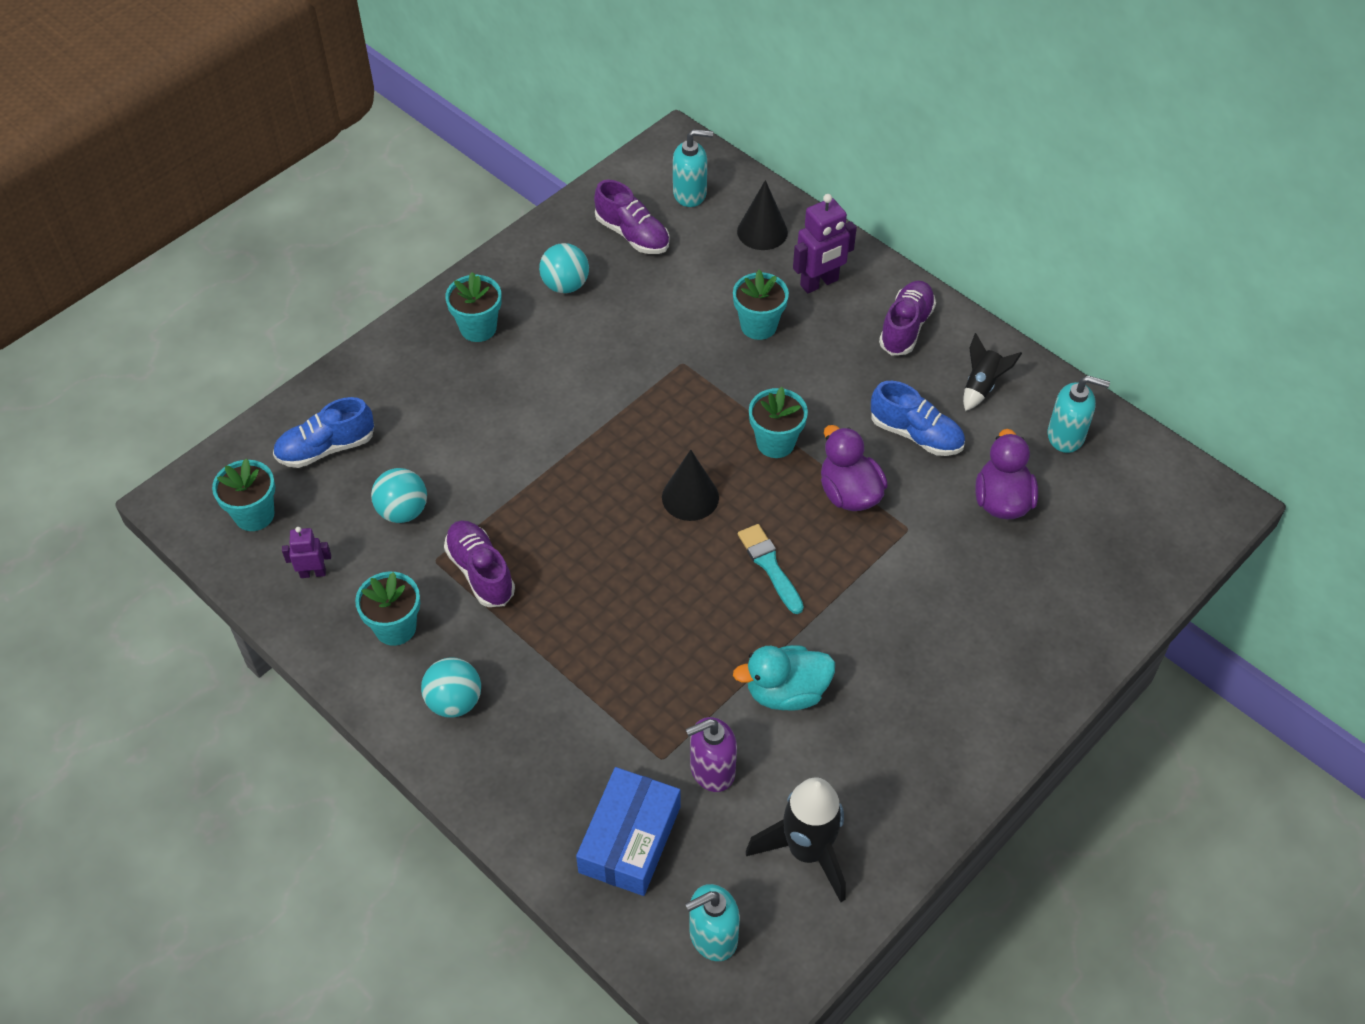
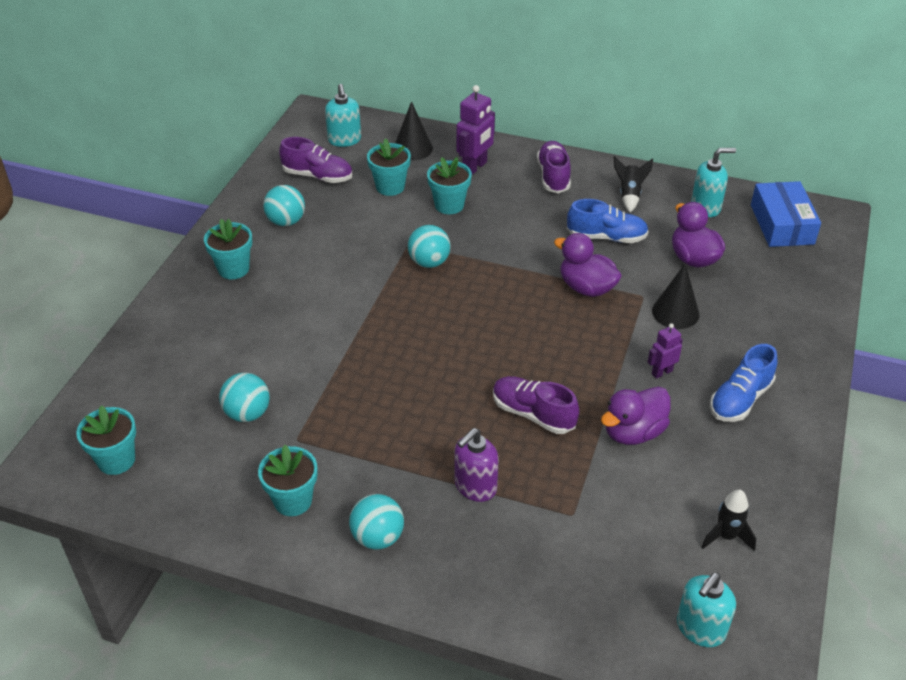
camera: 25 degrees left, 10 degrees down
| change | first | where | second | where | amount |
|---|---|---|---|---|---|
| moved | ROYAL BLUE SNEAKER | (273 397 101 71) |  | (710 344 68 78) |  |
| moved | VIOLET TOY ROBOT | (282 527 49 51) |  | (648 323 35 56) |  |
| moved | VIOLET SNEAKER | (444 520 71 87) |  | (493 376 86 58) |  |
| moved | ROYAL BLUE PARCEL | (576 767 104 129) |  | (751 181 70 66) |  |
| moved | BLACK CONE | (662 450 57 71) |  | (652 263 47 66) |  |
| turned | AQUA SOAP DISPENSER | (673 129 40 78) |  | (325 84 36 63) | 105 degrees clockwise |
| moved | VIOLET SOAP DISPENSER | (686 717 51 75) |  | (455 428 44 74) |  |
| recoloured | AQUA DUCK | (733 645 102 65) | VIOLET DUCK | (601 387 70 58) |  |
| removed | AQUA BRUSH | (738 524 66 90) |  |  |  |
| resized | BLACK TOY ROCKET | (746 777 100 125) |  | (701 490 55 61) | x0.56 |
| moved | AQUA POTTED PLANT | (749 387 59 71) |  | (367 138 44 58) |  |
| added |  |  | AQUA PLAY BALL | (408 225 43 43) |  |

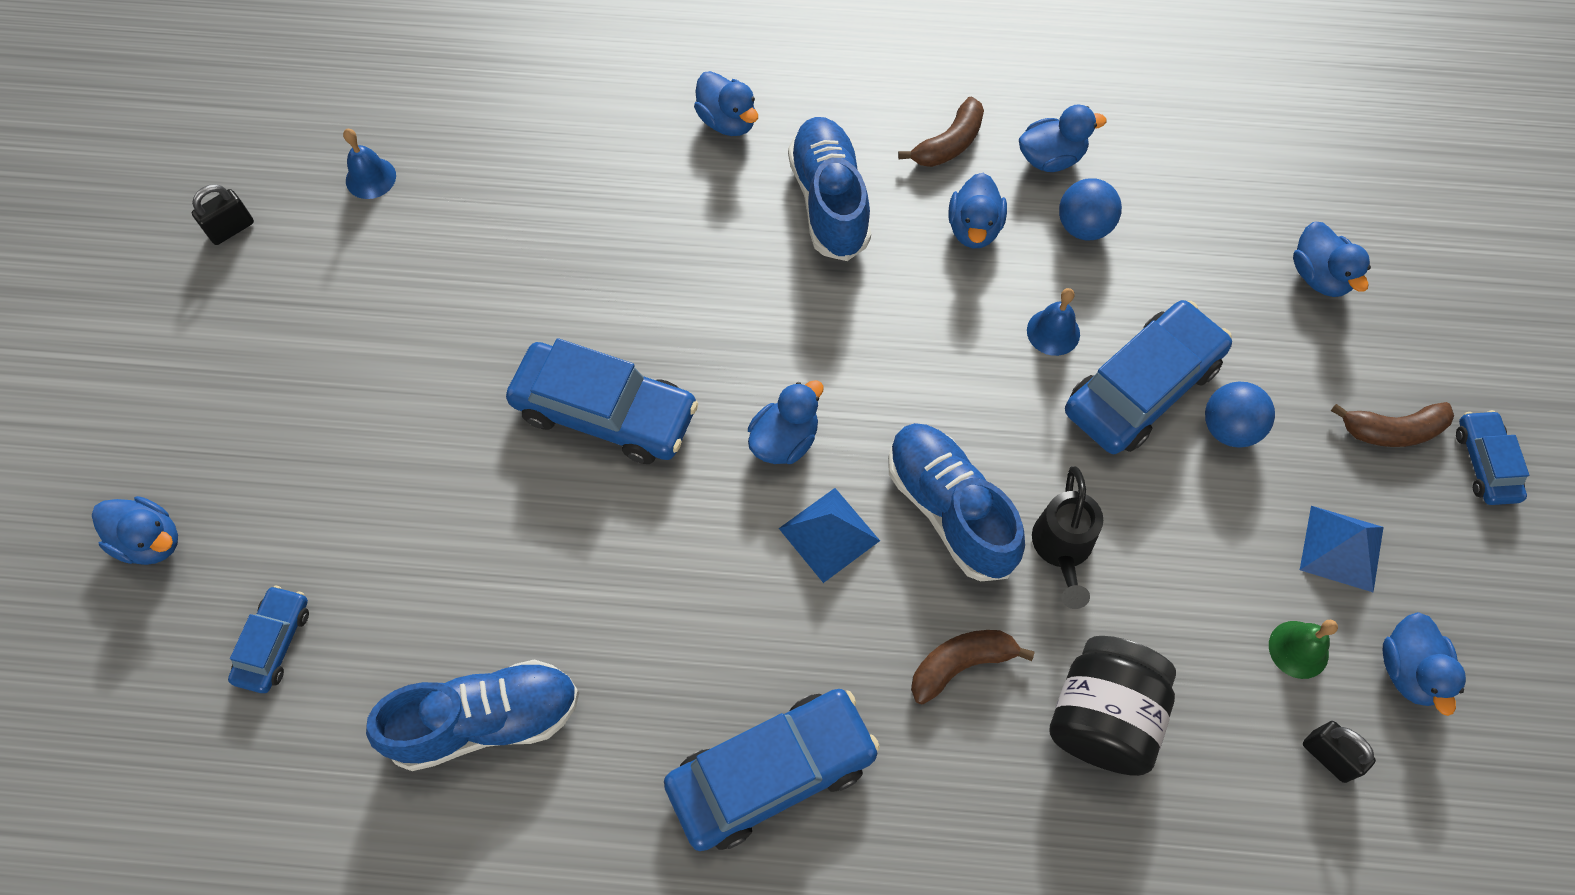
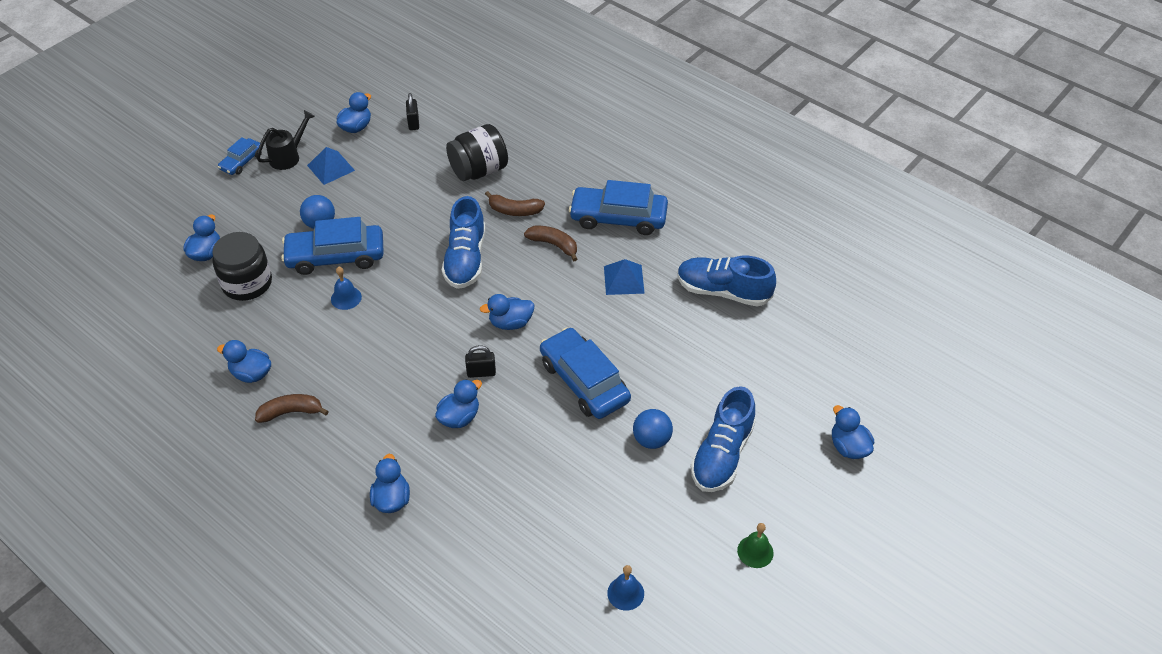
camera: 145 degrees left, 15 degrees down
| change | first | where | second | where | amount |
|---|---|---|---|---|---|
| moved | BLACK PADLOCK | (192 184 62 61) |  | (465 345 31 33) |  |
| removed | ROYAL BLUE TOY CAR | (228 586 81 107) |  |  |  |
| moved | ROYAL BLUE SOLID PYRAMID | (779 488 101 95) |  | (604 259 41 36) |  |
| moved | ROYAL BLUE SNEAKER | (788 117 83 144) |  | (691 386 65 106) |  |
| moved | ROYAL BLUE DUCK | (948 173 59 76) |  | (435 379 47 49) |  |
| moved | BLACK WATERING CAN | (1032 466 71 143) |  | (256 110 59 60) |  |
| moved | ROYAL BLUE PLAY BALL | (1059 178 63 63) |  | (633 409 40 40) |  |
| moved | EMERALD HAND BELL | (1269 620 69 59) |  | (737 523 37 45) |  |
| moved | DARK BROWN BANANA FRUIT | (1331 402 123 45) |  | (524 226 53 35) |  |
| added |  |  | BLACK JAR | (212 232 60 69) |  |

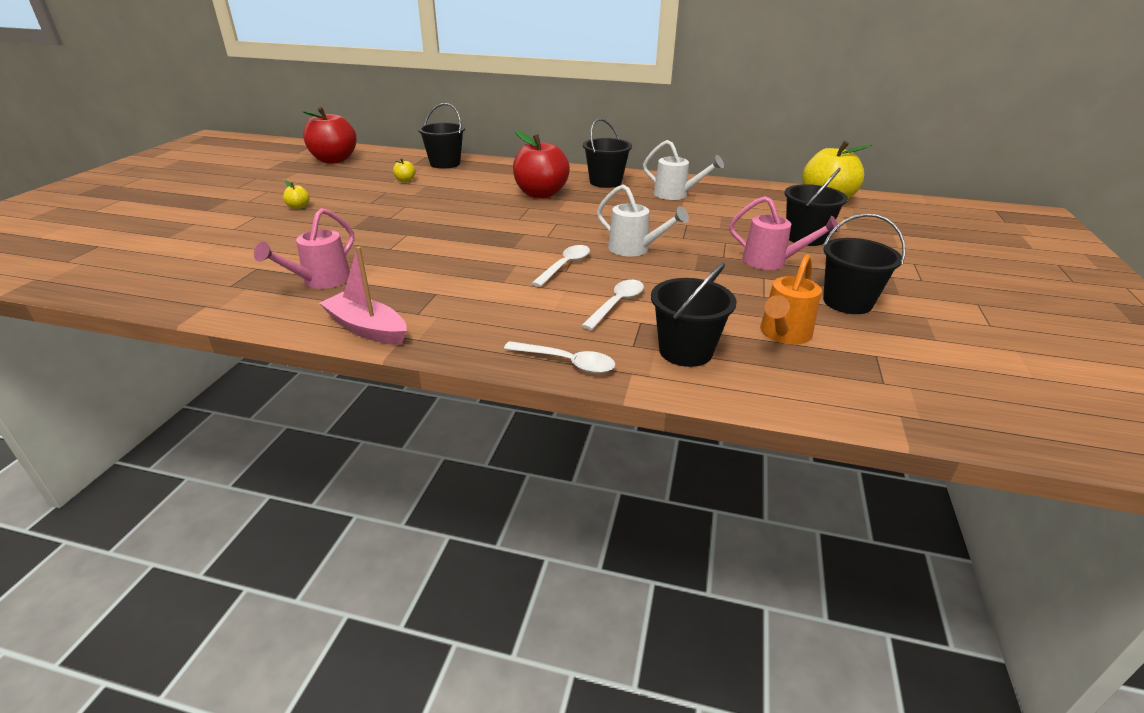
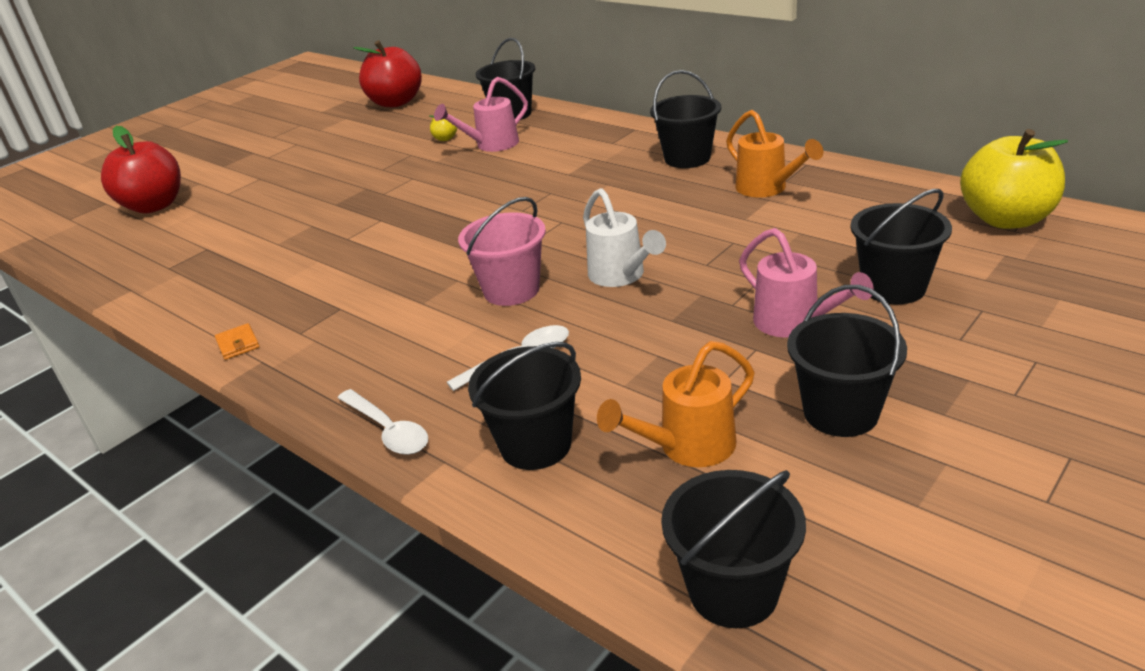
camera: 30 degrees right, 0 degrees up
| change | first | where | second | where | amount |
|---|---|---|---|---|---|
| moved | PINK WATERING CAN | (254 208 100 81) |  | (434 77 94 75) |  |
| removed | BRIGHT YELLOW APPLE | (283 180 26 29) |  |  |  |
| replaced | PINK SAILBOAT | (319 247 88 98) | BRIGHT ORANGE CARD WALLET | (215 323 45 37) |  |
| moved | SCARLET APPLE | (513 130 57 68) |  | (101 126 80 87) |  |
| replaced | SNOW-WHITE TEASPOON | (532 245 58 42) | PINK PAIL | (458 197 88 109) |  |
| recoloured | SNOW-WHITE WATERING CAN | (643 140 81 60) | BRIGHT ORANGE WATERING CAN | (726 110 97 88) |  |
| added |  |  | BLACK PAIL | (661 470 145 158) |  |

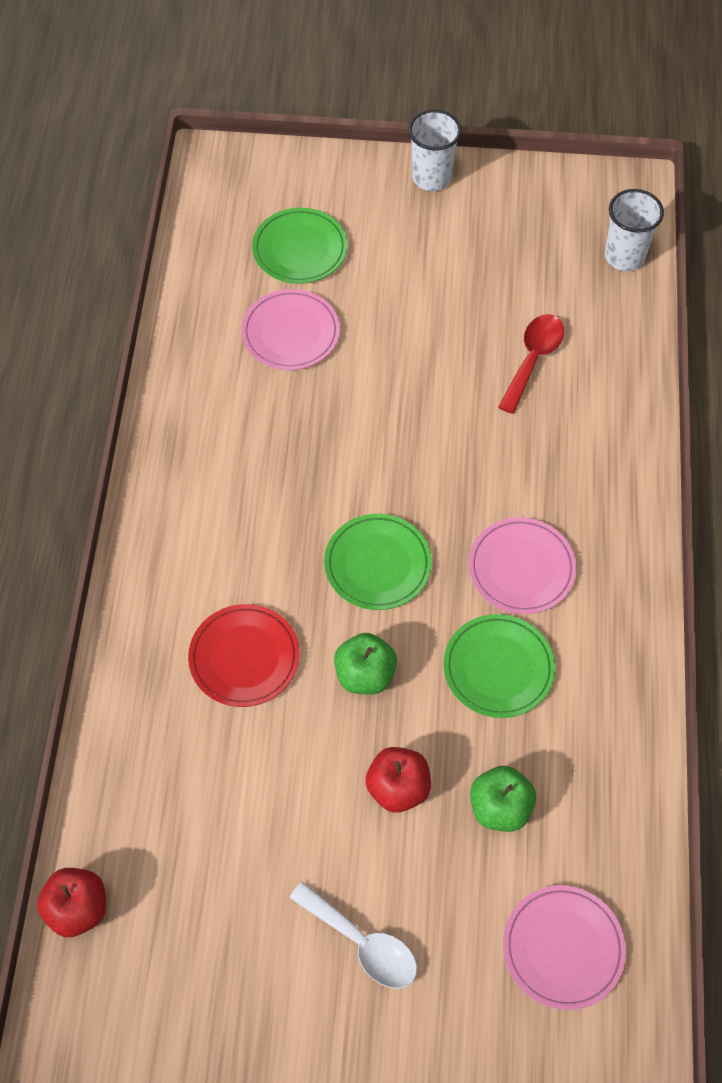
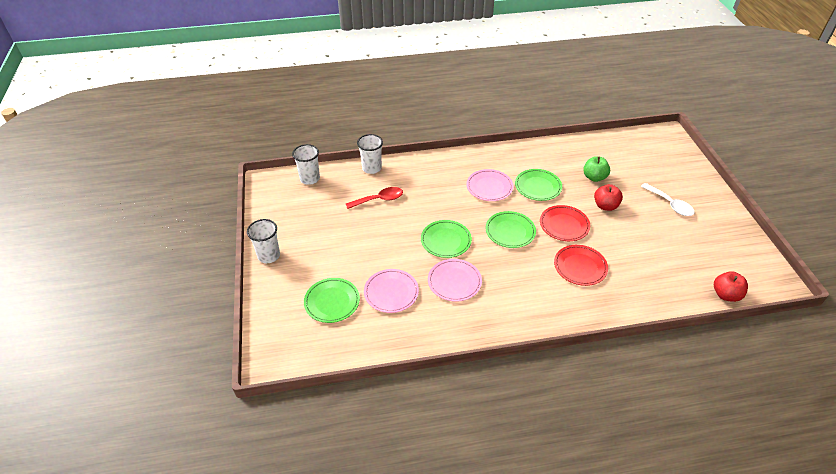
camera: 105 degrees left, 15 degrees down
| change | first | where | second | where | amount |
|---|---|---|---|---|---|
| turned | SNOW-WHITE TEASPOON | (290 882 127 107) |  | (641 183 54 33) | 120 degrees clockwise |
| replaced | EMERALD APPLE | (334 633 63 61) | SCARLET DINNER PLATE | (540 205 50 36) |  |
| turned | SCARLET TEASPOON | (498 314 66 100) |  | (346 187 57 22) | 150 degrees clockwise |
| moved | PINK DINNER PLATE | (503 885 123 125) |  | (428 259 54 43) |  |
| added |  |  | SNOW-WHITE CUP | (357 134 26 40) |  |
| added |  |  | EMERALD DINNER PLATE | (421 220 51 38) |  |

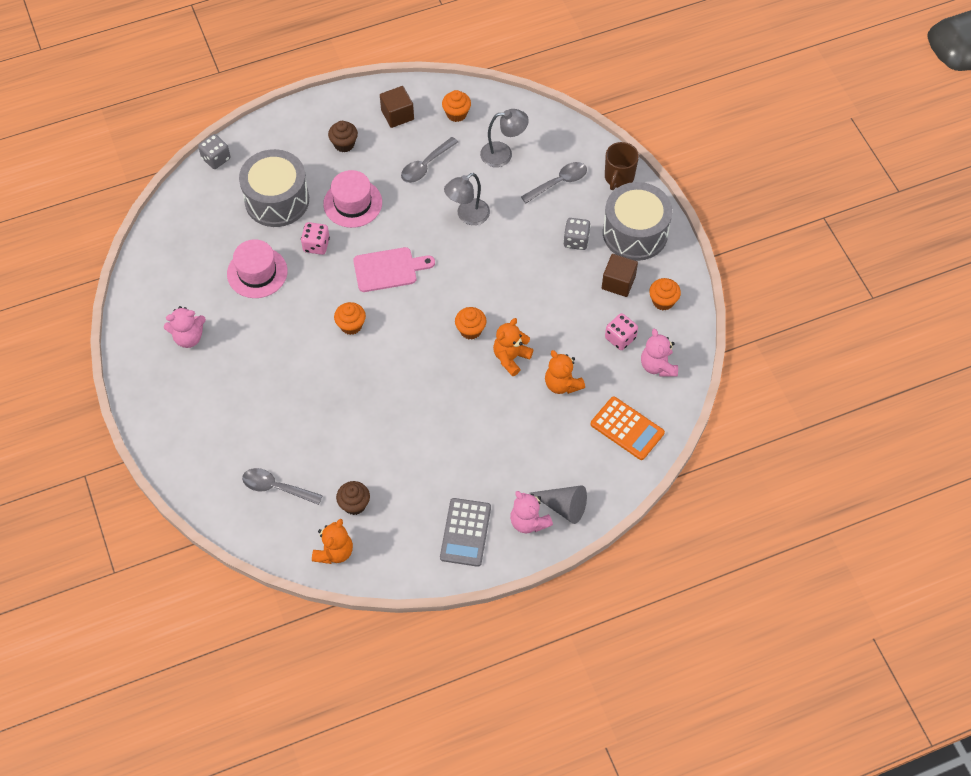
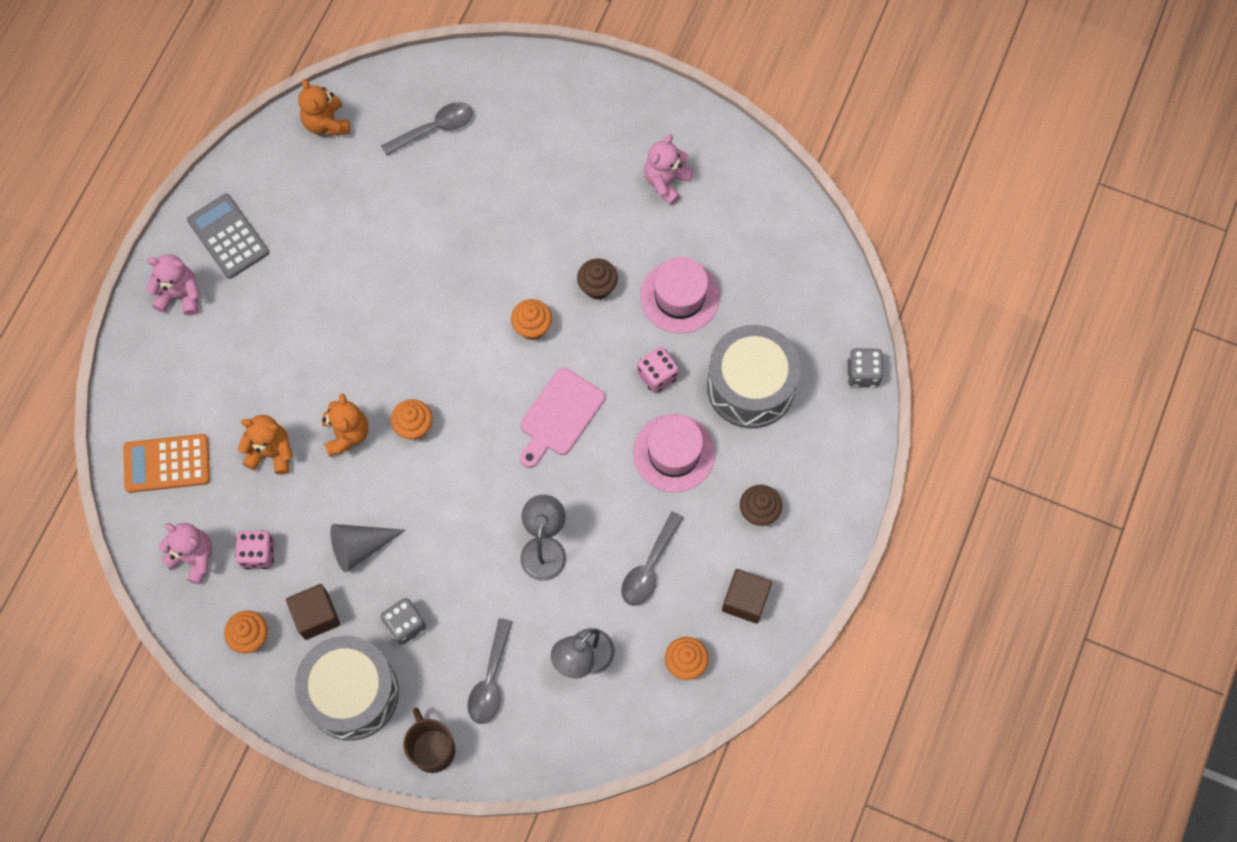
camera: 135 degrees right, 10 degrees up
| change | first | where | second | where | amount |
|---|---|---|---|---|---|
| moved | DARK BROWN CUPCAKE | (336 481 34 34) |  | (577 259 41 40) |  |
| turned | GRAY TEASPOON | (401 137 57 46) |  | (621 511 63 95) | 150 degrees counterclockwise |
| moved | GRAY CONE | (529 485 58 39) |  | (330 524 75 48) |  |

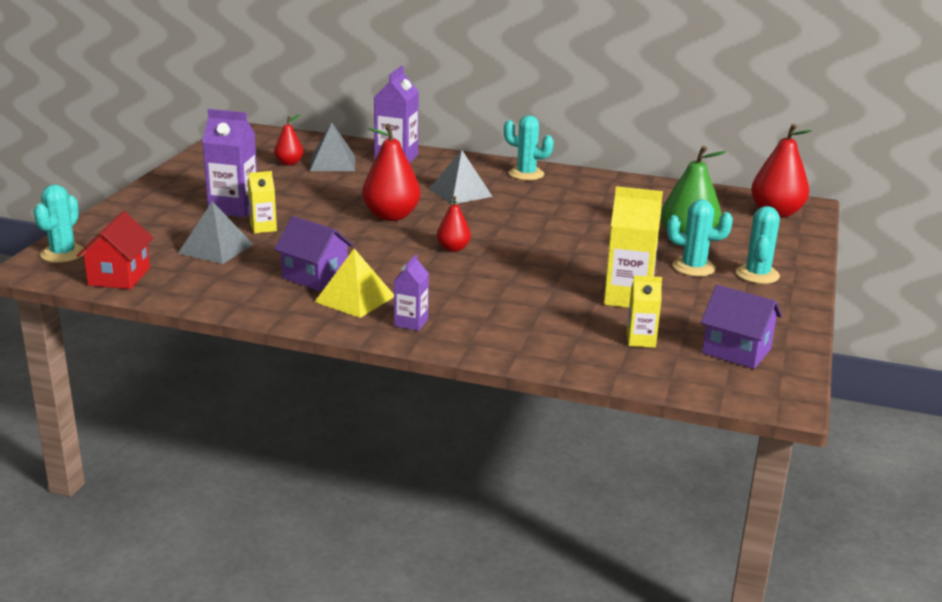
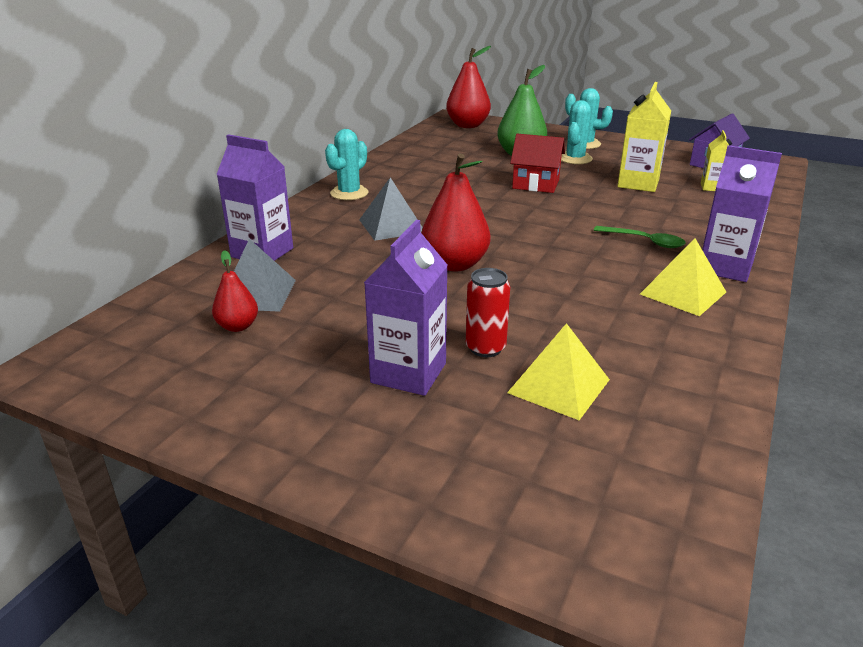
camera: 80 degrees left, 5 degrees up
| change | first | where | second | where | amount |
|---|---|---|---|---|---|
| removed | AQUA CACTUS | (34 185 52 78) |  |  |  |
| moved | SCARLET HOUSE | (76 211 78 78) |  | (510 134 55 59) |  |
| recoloured | GRAY SOLID PYRAMID | (178 201 75 63) | BRIGHT YELLOW SOLID PYRAMID | (507 323 103 97) |  |
| replaced | BRIGHT YELLOW JUICE CARTON | (248 171 29 63) | SCARLET CAN | (466 268 44 89) |  |
| removed | VIOLET HOUSE | (274 216 80 75) |  |  |  |
| resized | VIOLET JUICE CARTON | (394 254 35 77) |  | (702 145 80 137) | x1.76 |
| removed | SCARLET PEAR | (437 196 34 56) |  |  |  |
| added |  |  | EMERALD TEASPOON | (594 226 92 22) |  |

